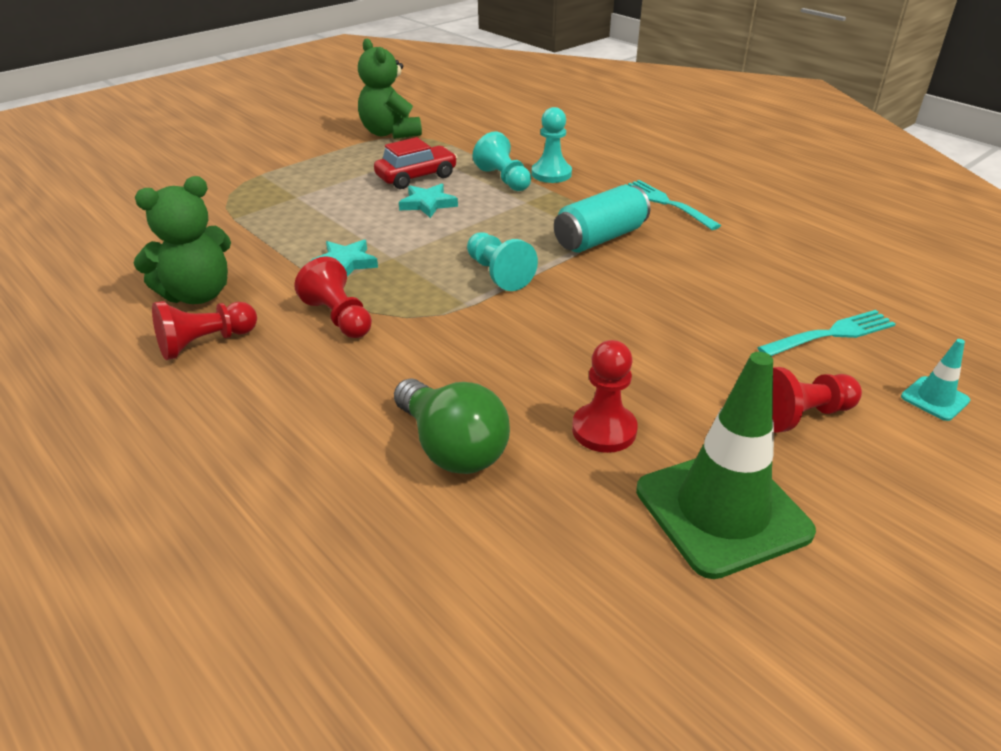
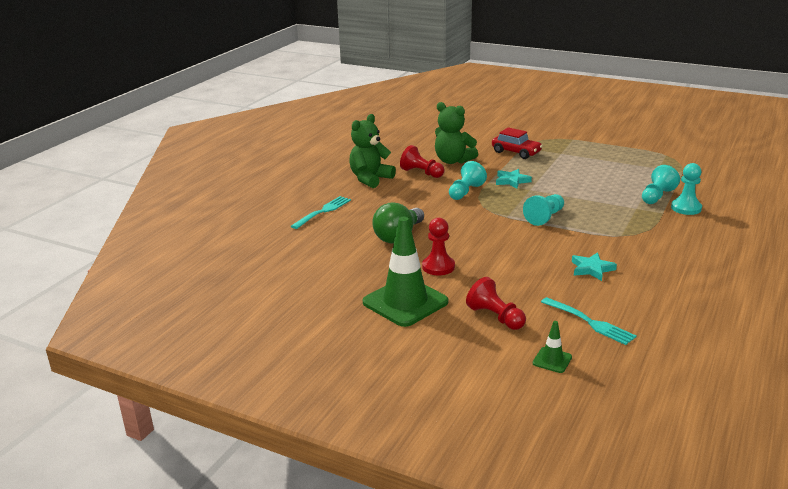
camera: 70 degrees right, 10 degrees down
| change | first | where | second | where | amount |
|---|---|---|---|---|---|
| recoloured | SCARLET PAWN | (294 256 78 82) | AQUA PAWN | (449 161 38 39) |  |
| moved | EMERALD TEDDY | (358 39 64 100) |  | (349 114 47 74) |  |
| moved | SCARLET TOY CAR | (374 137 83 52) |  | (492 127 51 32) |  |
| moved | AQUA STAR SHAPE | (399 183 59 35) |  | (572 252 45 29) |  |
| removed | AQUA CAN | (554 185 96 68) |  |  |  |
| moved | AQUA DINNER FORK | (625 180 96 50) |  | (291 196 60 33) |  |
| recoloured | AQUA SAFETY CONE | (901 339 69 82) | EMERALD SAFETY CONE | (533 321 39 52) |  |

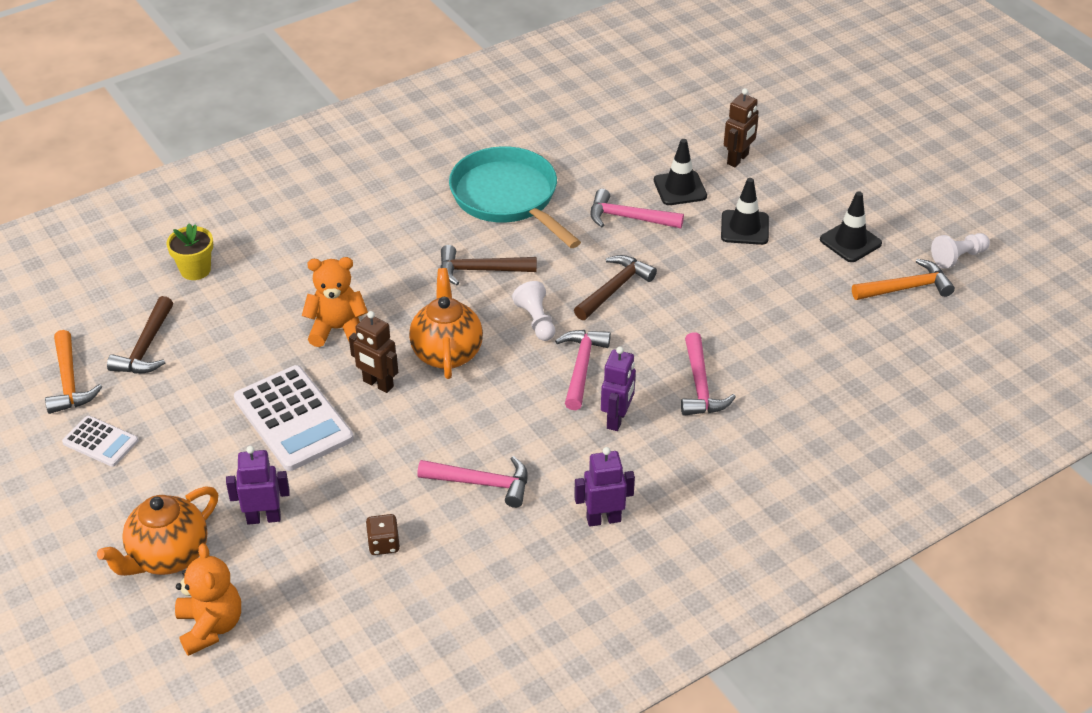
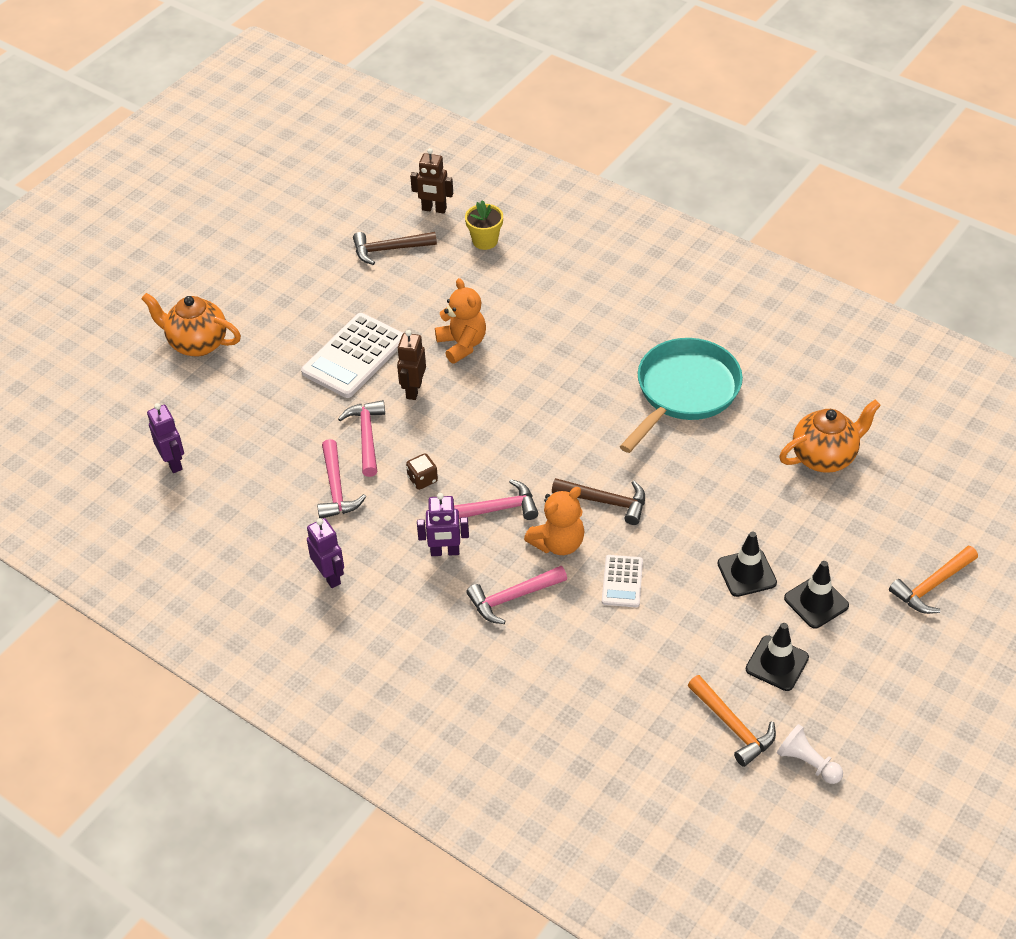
camera: 70 degrees right, 5 degrees up
| change | first | where | second | where | amount |
|---|---|---|---|---|---|
| moved | BRIGHT ORANGE CLAW HAMMER | (45 330 57 84) |  | (889 546 89 68) |  |
| moved | SNOW-WHITE CALCULATOR | (62 416 76 51) |  | (602 555 41 52) |  |
| moved | BRIGHT ORANGE TEDDY | (175 543 66 113) |  | (524 487 61 68) |  |
| moved | VIOLET TOY ROBOT | (226 446 64 79) |  | (147 403 37 70) |  |
| moved | DARK BROWN DIE | (366 514 34 41) |  | (406 453 32 37) |  |
| moved | BRIGHT ORANGE TEAPOT | (409 268 74 111) |  | (779 400 102 73) |  |
| removed | DARK BROWN CLAW HAMMER | (440 245 97 40) |  |  |  |
| removed | SNOW-WHITE PAWN | (512 281 43 60) |  |  |  |
| moved | PINK CLAW HAMMER | (590 189 94 39) |  | (338 400 47 77) |  |
| moved | BLACK SAFETY CONE | (654 139 53 66) |  | (784 561 65 68) |  |
| moved | DARK BROWN TOY ROBOT | (724 88 35 79) |  | (410 148 43 66) |  |

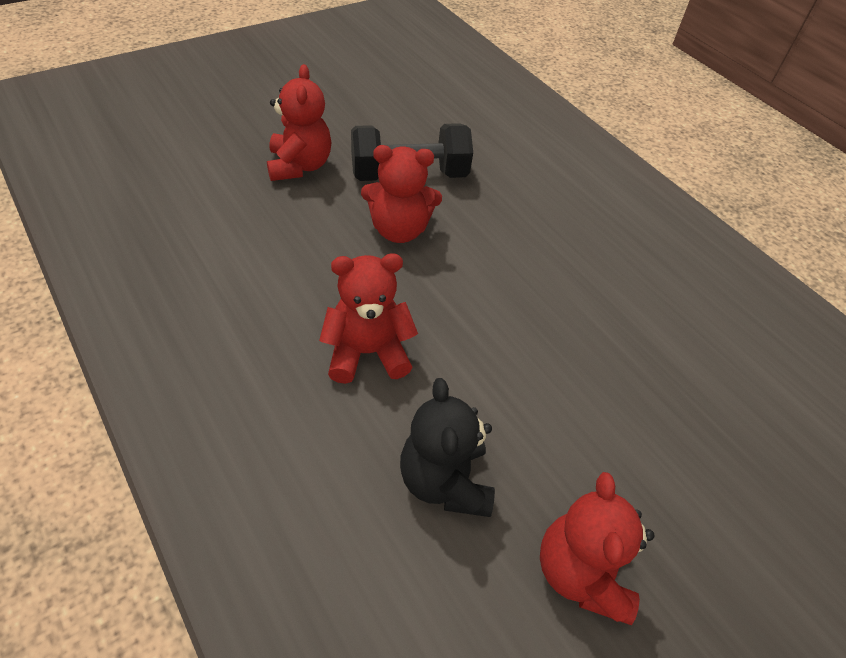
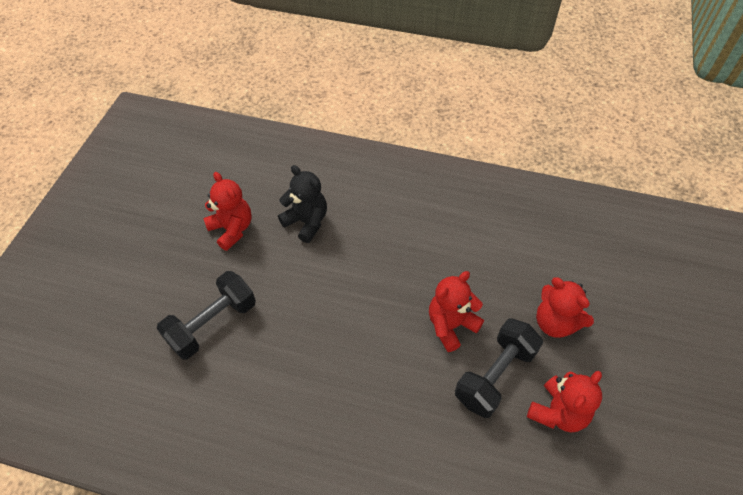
camera: 145 degrees right, 5 degrees up
| change | first | where | second | where | amount |
|---|---|---|---|---|---|
| moved | SCARLET TEDDY | (319 253 99 131) |  | (527 371 75 62) |  |
| added |  |  | BLACK FREE WEIGHT | (157 271 99 88) |  |

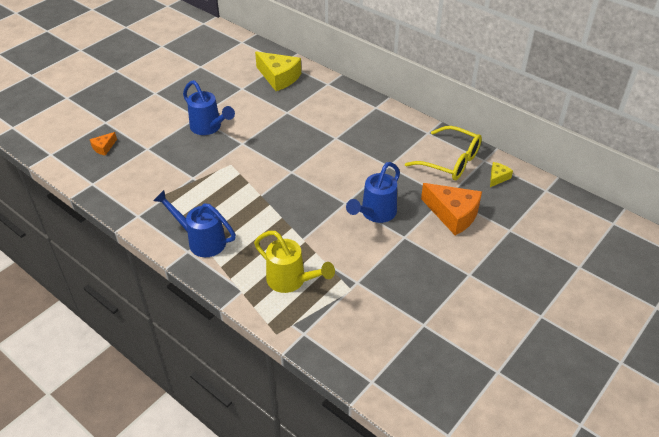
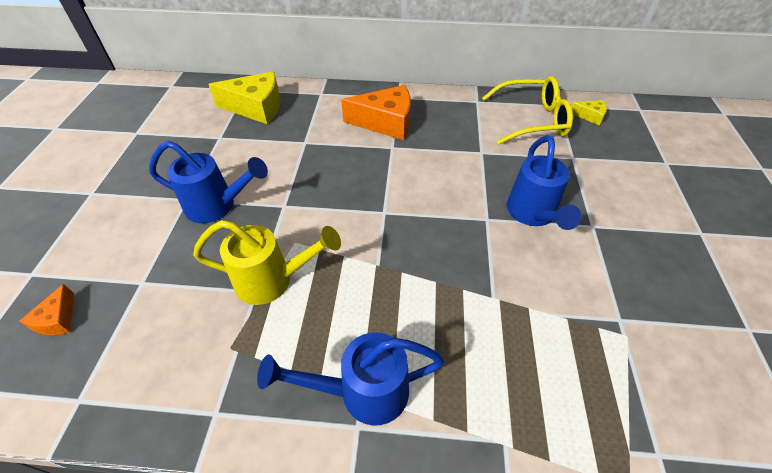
camera: 35 degrees left, 5 degrees up
| change | first | where | second | where | amount |
|---|---|---|---|---|---|
| moved | BRIGHT YELLOW WATERING CAN | (254 231 81 62) |  | (193 220 148 85) |  |
| moved | BRIGHT ORANGE PIECE OF CHEESE | (421 183 61 52) |  | (341 85 70 55) |  |
| turned | BRIGHT YELLOW PIECE OF CHEESE | (490 162 23 25) |  | (572 100 35 26) | 105 degrees clockwise |

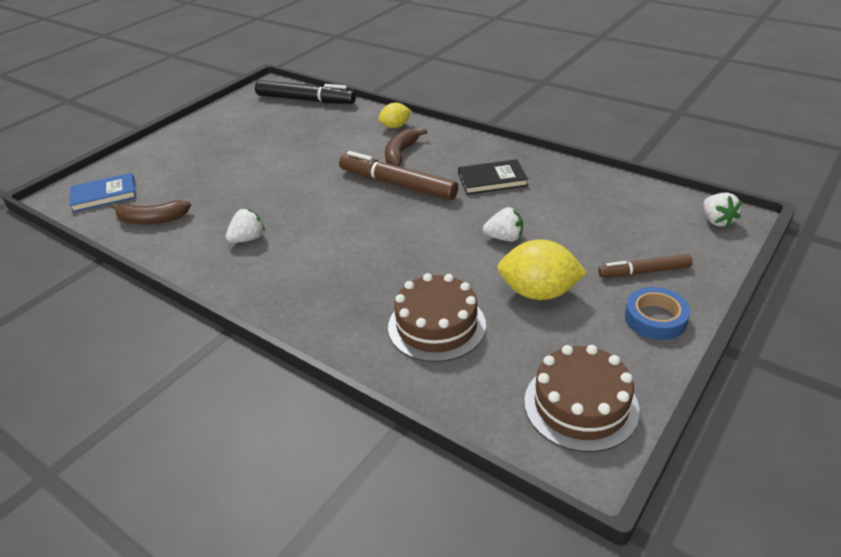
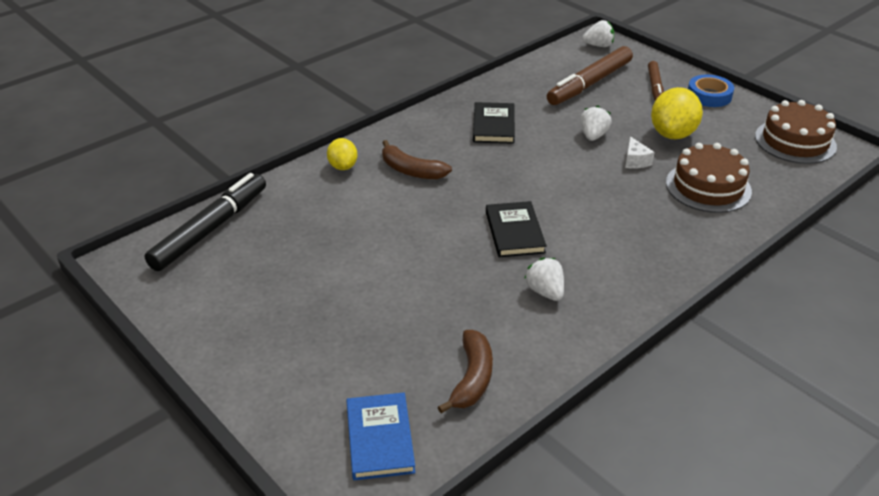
camera: 80 degrees left, 0 degrees up
| change | first | where | second | where | amount |
|---|---|---|---|---|---|
| moved | DARK BROWN MARKER PEN | (339 151 119 49) |  | (547 46 86 59) |  |
| added |  |  | BLACK HARDBACK | (486 201 61 56) |  |
| added |  |  | SNOW-WHITE PIECE OF CHEESE | (625 137 30 32) |  |

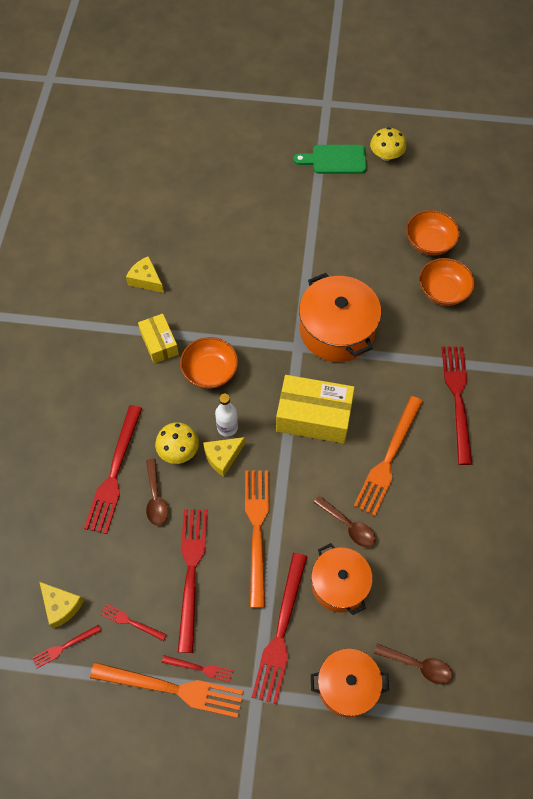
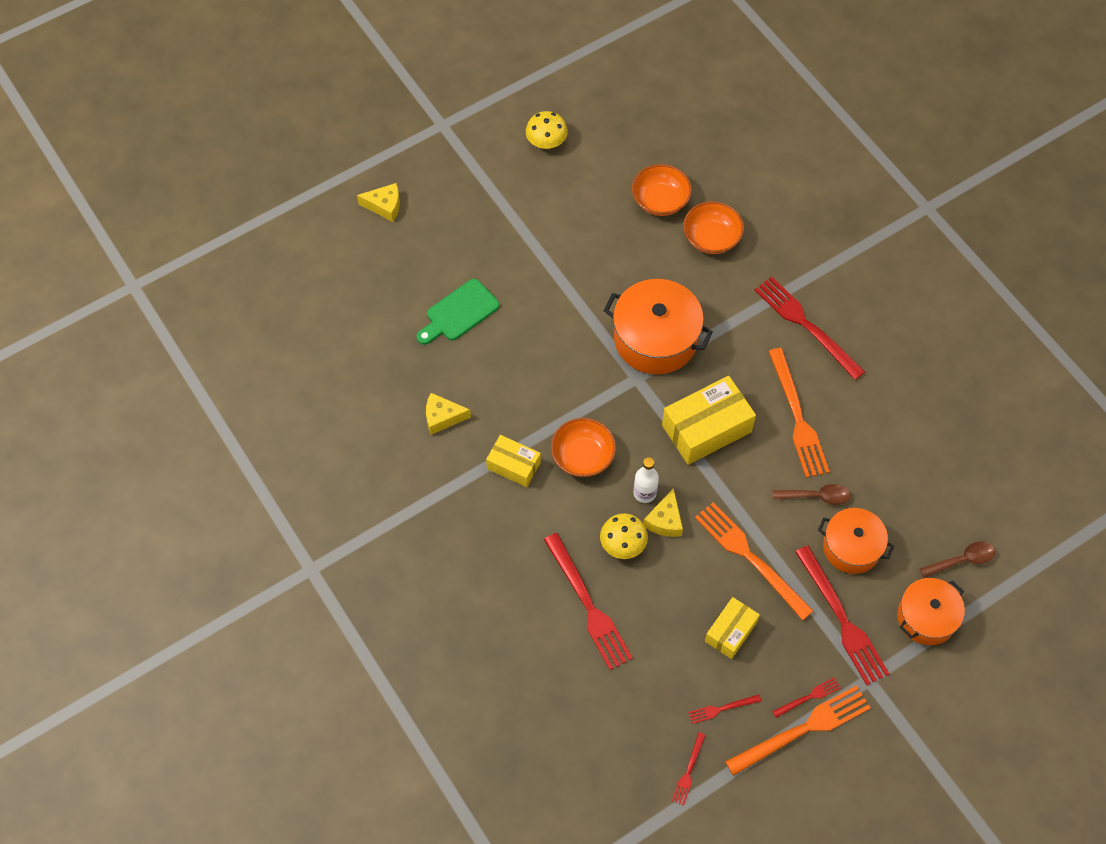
camera: 40 degrees left, 0 degrees up
| change | first | where | second | where | amount |
|---|---|---|---|---|---|
| moved | BRIGHT YELLOW PIECE OF CHEESE | (40 582 44 47) |  | (357 183 43 39) |  |
| removed | DARK BROWN TEASPOON | (146 459 22 67) |  |  |  |
| replaced | SCARLET DINNER FORK | (178 509 30 144) | BRIGHT YELLOW PARCEL | (705 597 55 62) |  |
| moved | EMERALD CUTTING BOARD | (293 145 74 29) |  | (416 279 84 66) |  |

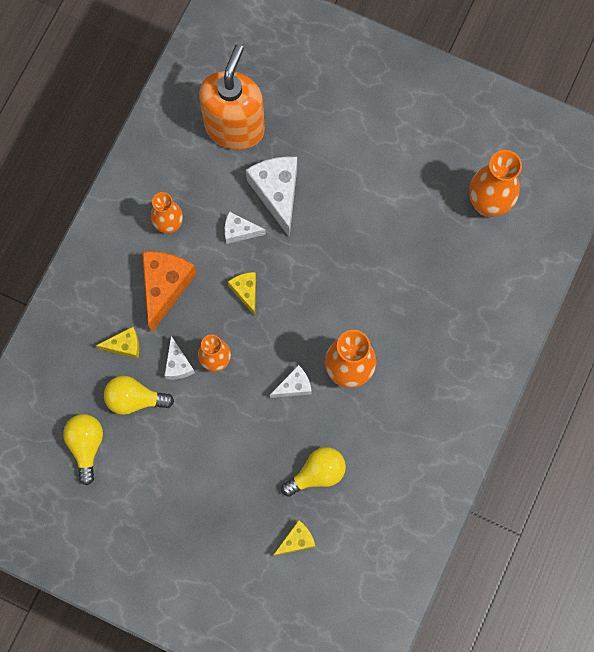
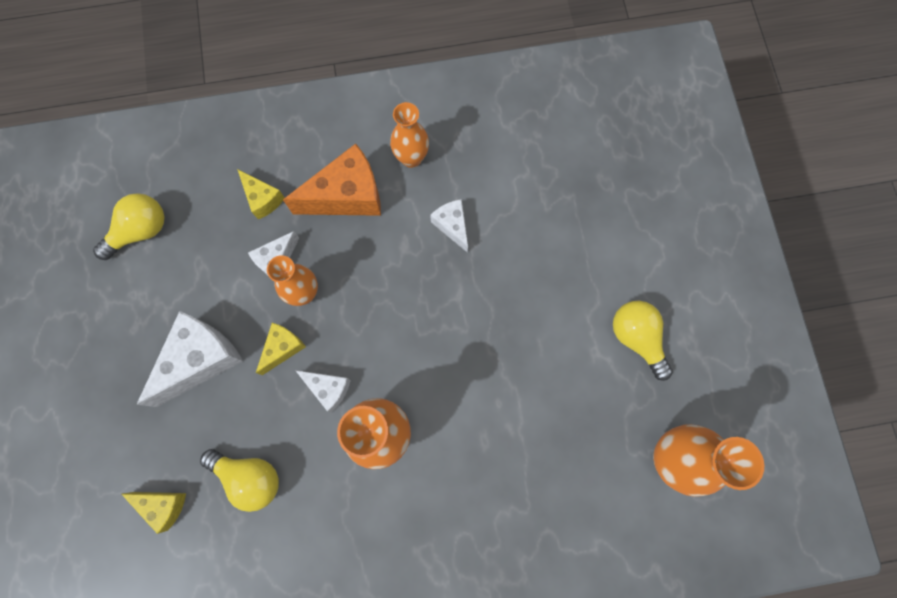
camera: 55 degrees right, 0 degrees up
| change | first | where | second | where | amount |
|---|---|---|---|---|---|
| moved | BRIGHT YELLOW LIGHTBULB | (104 376 70 39) |  | (613 301 60 80) |  |
| removed | BRIGHT ORANGE SOAP DISPENSER | (199 44 66 106) |  |  |  |
| moved | BRIGHT YELLOW PIECE OF CHEESE | (228 272 28 44) |  | (256 323 50 52) |  |
| moved | SNOW-WHITE PIECE OF CHEESE | (246 157 51 81) |  | (136 311 107 96) |  |

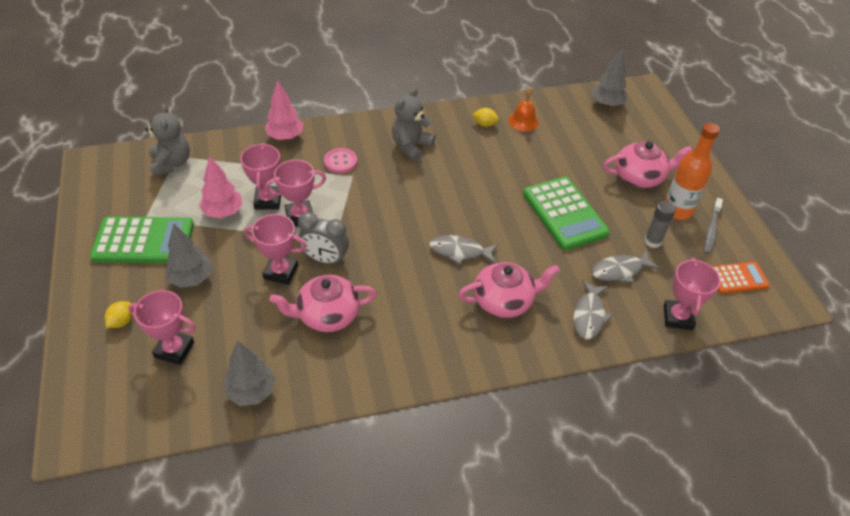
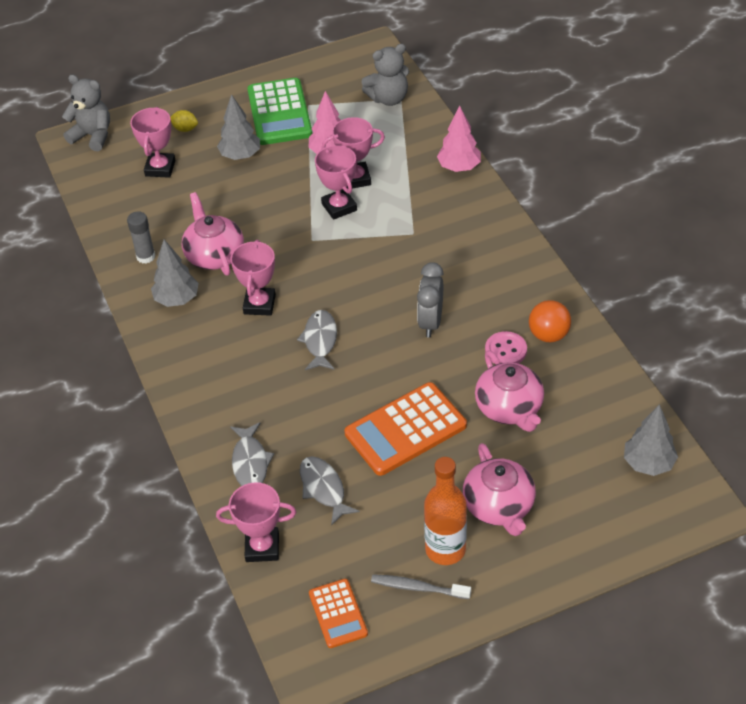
camera: 85 degrees right, 0 degrees up
| change | first | where | second | where | amount |
|---|---|---|---|---|---|
| moved | GRAY TREE | (224 340 52 66) |  | (151 239 48 68) |  |
| moved | PINK AWARD CUP | (244 214 63 71) |  | (230 240 46 76) |  |
| moved | GRAY BEDSIDE CLOCK | (298 212 51 53) |  | (417 262 27 75) |  |
| moved | PINK SHIRT BUTTON | (324 148 33 25) |  | (485 331 42 34) |  |
| moved | GRAY TEDDY | (392 88 44 73) |  | (62 75 48 76) |  |
| moved | PINK TEAPOT | (458 262 102 56) |  | (475 350 69 82) |  |
| replaced | BRIGHT YELLOW LEMON | (472 108 27 19) | BRIGHT ORANGE PLAY BALL | (529 300 42 42) |  |
| removed | BRIGHT ORANGE HAND BELL | (508 86 31 45) |  |  |  |
| recoloured | EMERALD CALCULATOR | (523 177 87 73) | BRIGHT ORANGE CALCULATOR | (344 382 123 94) |  |
| turned | GRAY FISH | (573 280 39 59) |  | (230 422 44 64) | 105 degrees counterclockwise |
| moved | GRAY GLUE STICK | (644 201 32 47) |  | (127 211 28 53) |  |

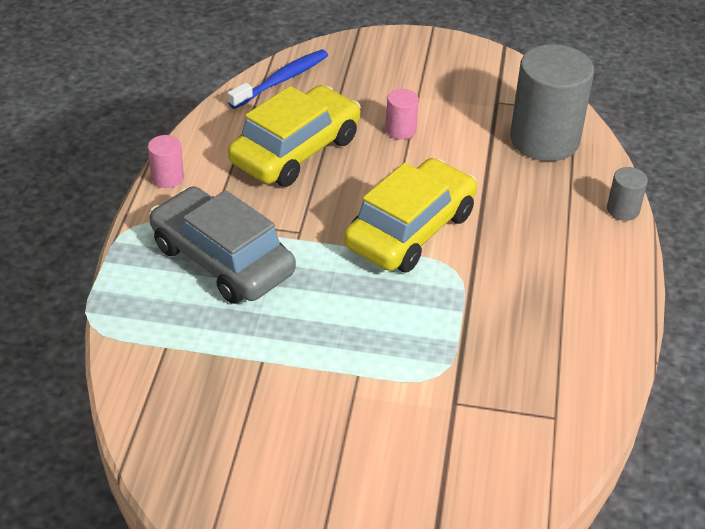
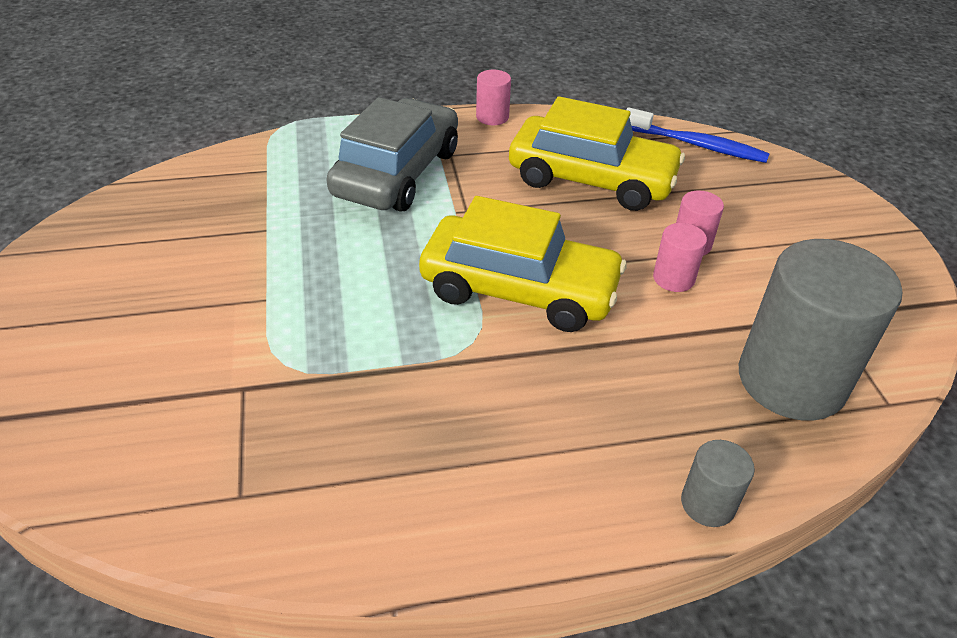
camera: 70 degrees right, 0 degrees up
| change | first | where | second | where | amount |
|---|---|---|---|---|---|
| added |  |  | PINK CYLINDER SHAPE | (653 223 54 69) |  |

